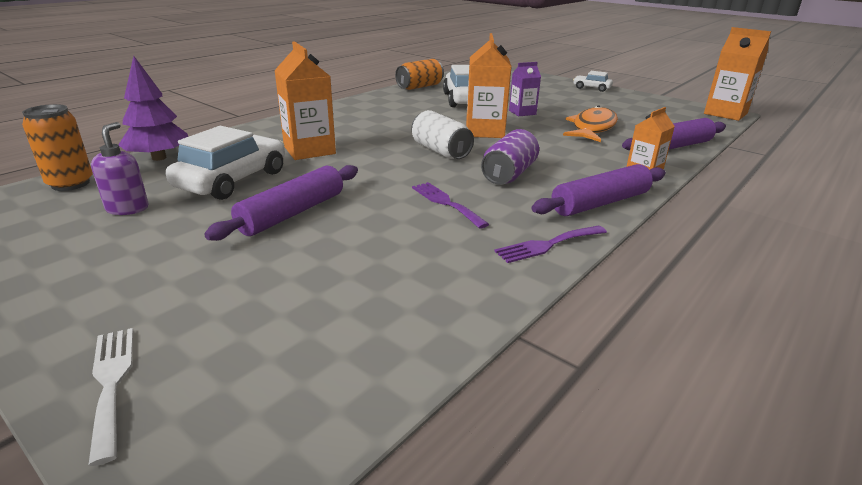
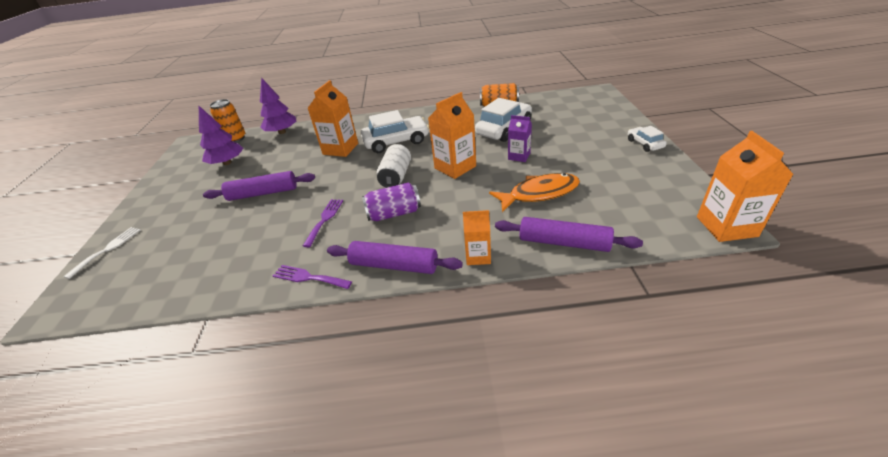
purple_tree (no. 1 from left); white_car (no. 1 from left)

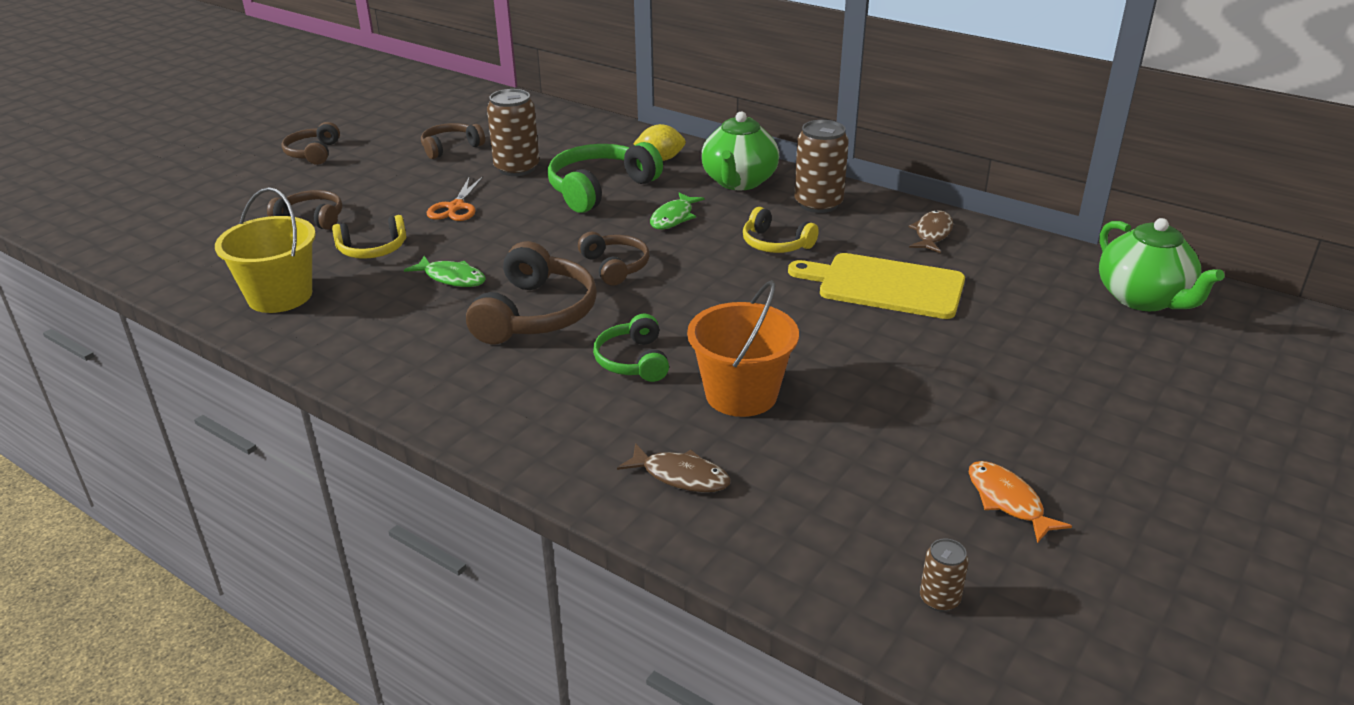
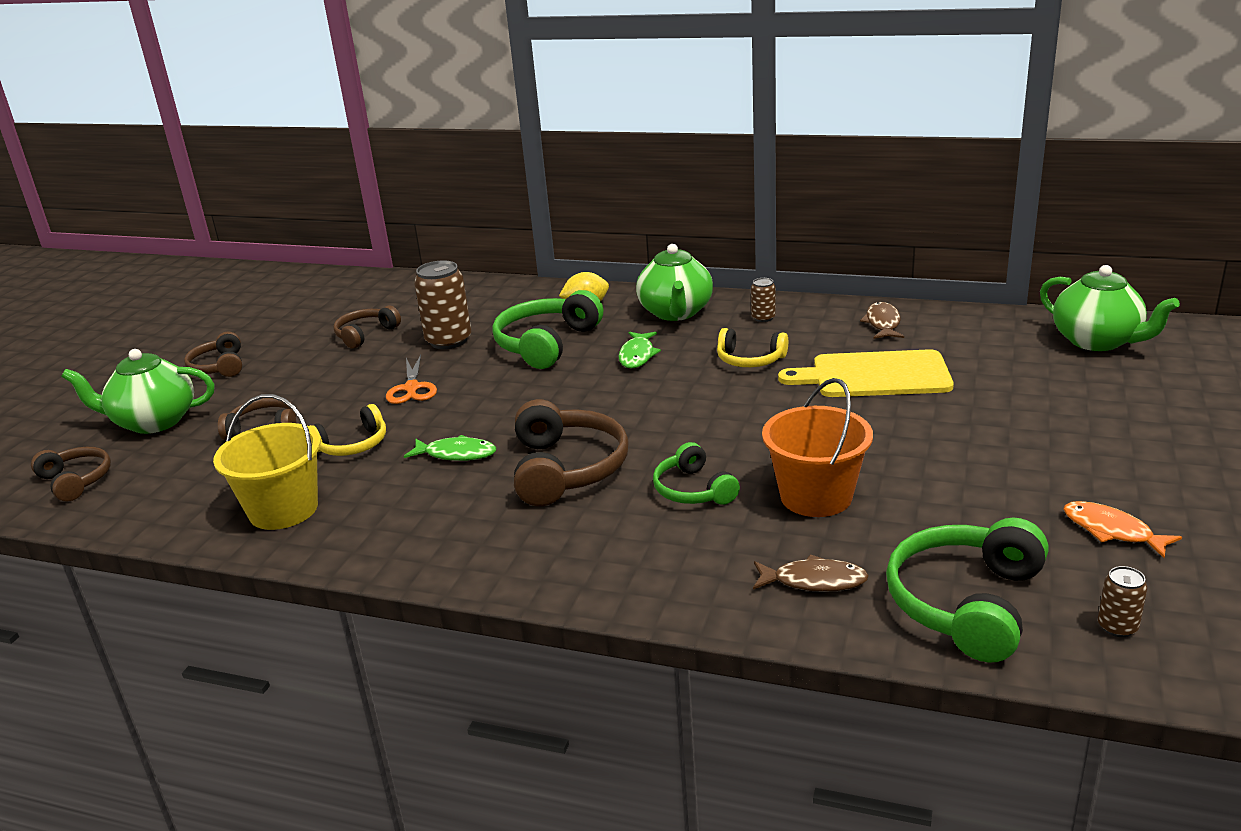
brown_headphones (no. 1 from left); green_teapot (no. 1 from left); brown_can (no. 2 from left); green_headphones (no. 3 from left)

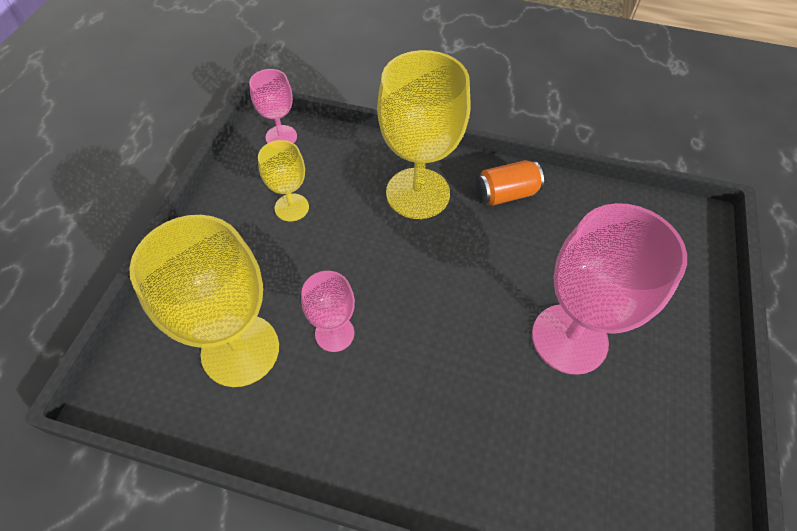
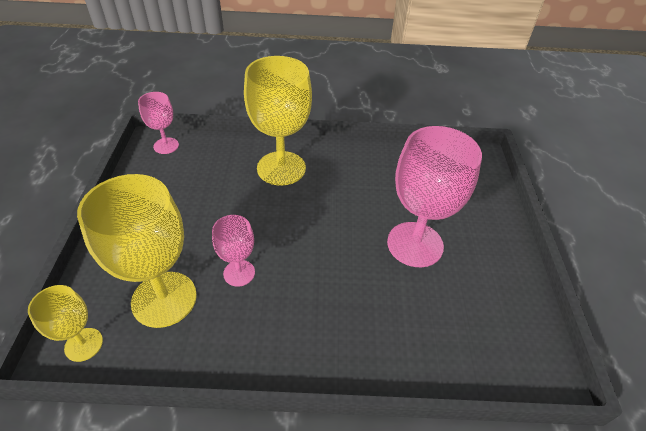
yellow_goblet (no. 1 from left); orange_can

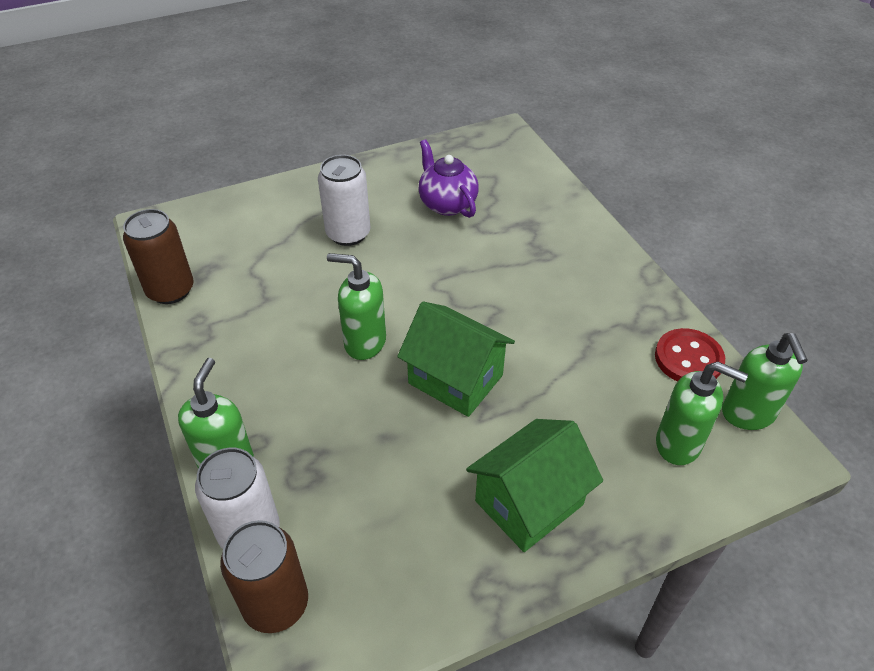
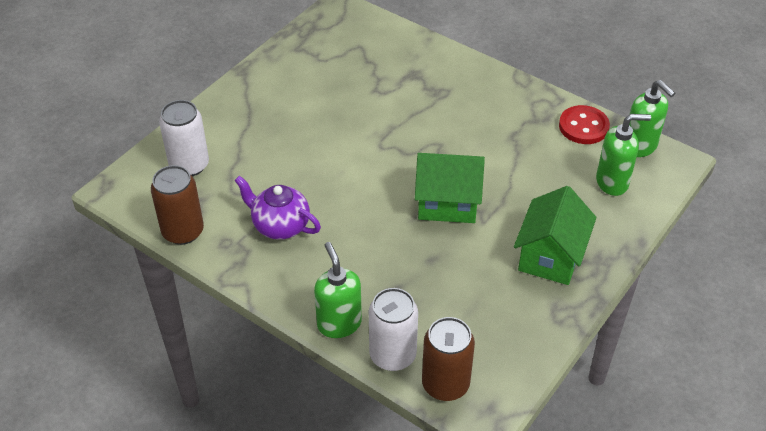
white_can (no. 1 from left); purple_teapot; green_soap_dispenser (no. 2 from left in the first image)

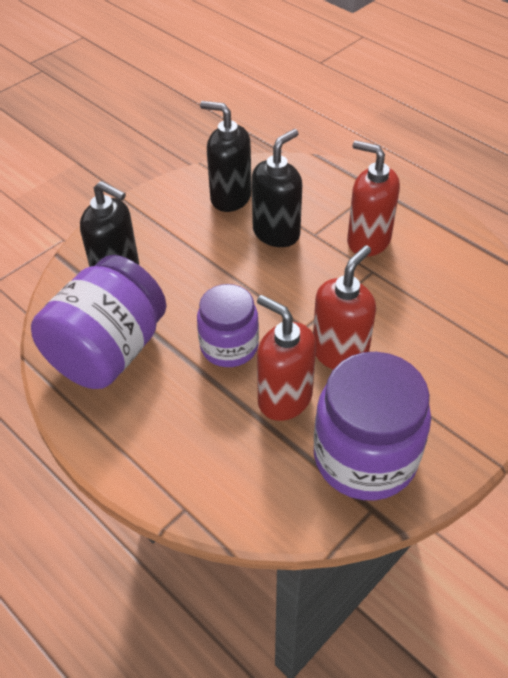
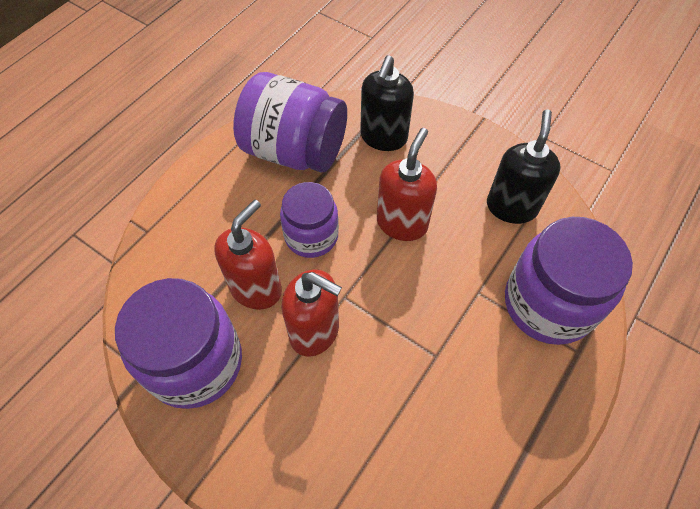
red_soap_dispenser (no. 3 from left); purple_jar (no. 4 from left); black_soap_dispenser (no. 3 from left in the first image)

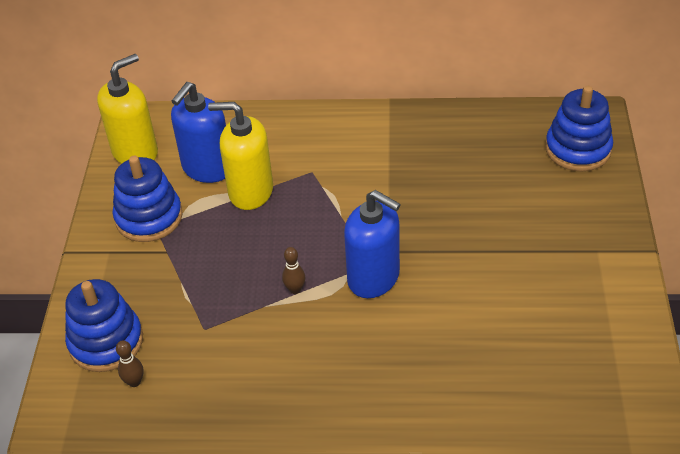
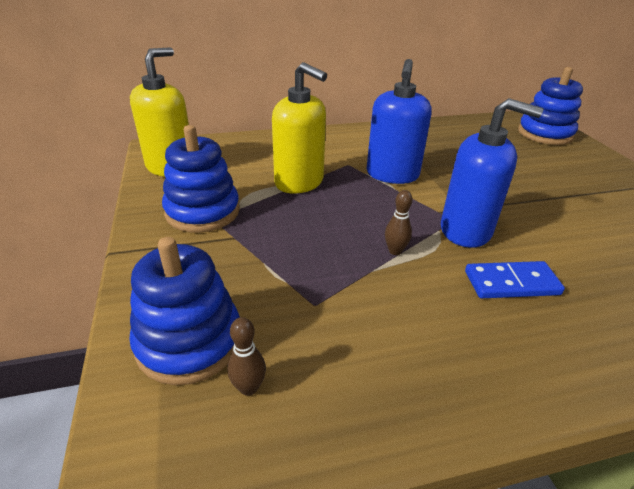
yellow_soap_dispenser (no. 2 from left); blue_soap_dispenser (no. 1 from left); blue_domino

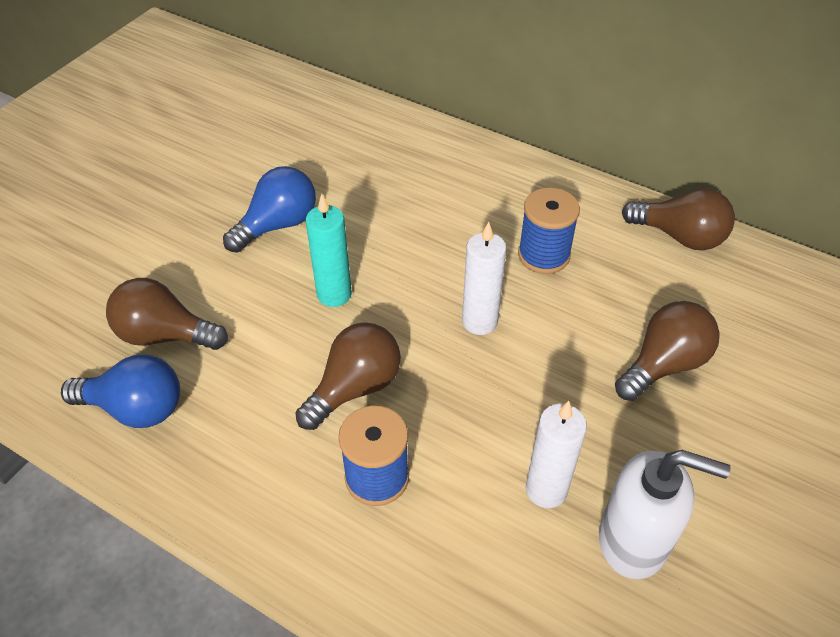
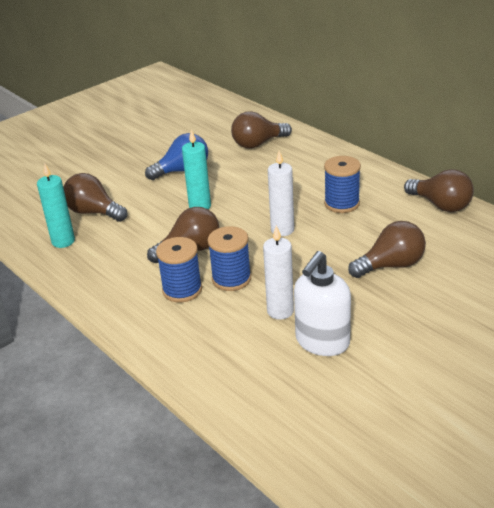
turquoise_candle (no. 1 from left); blue_spool (no. 2 from left); brown_light_bulb (no. 3 from left); white_soap_dispenser

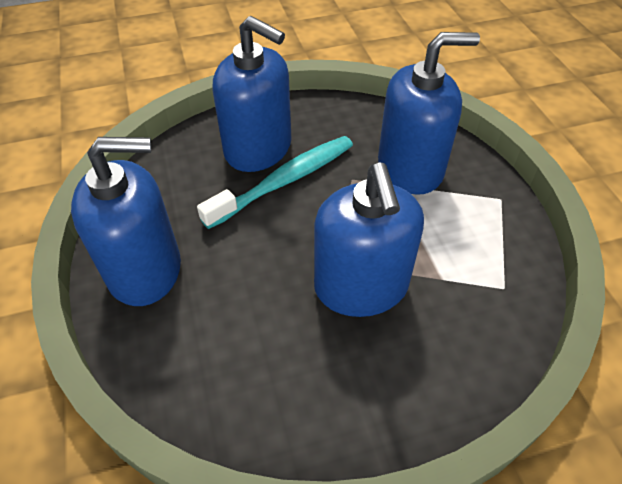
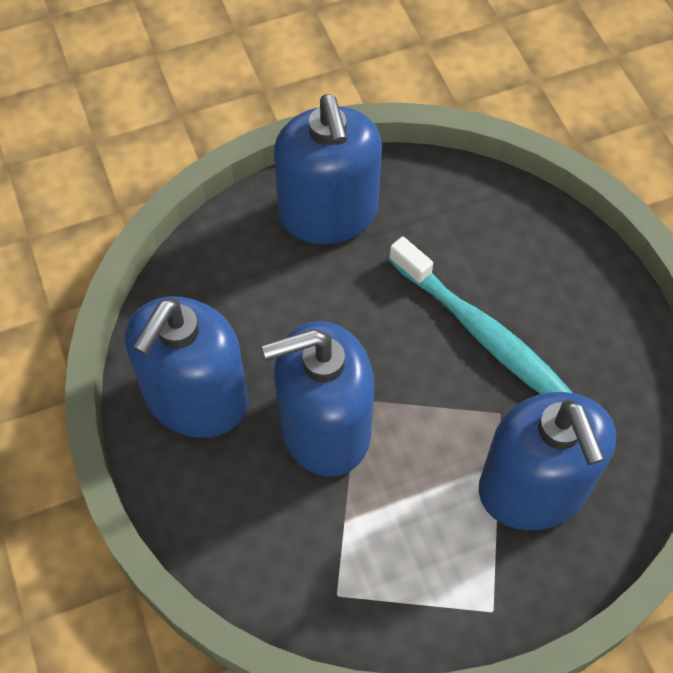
blue_soap_dispenser (no. 1 from left)

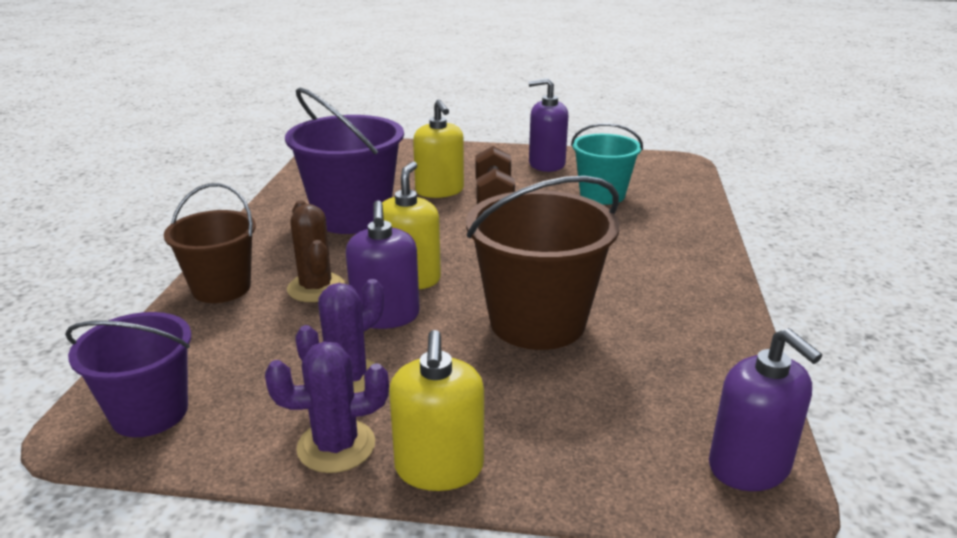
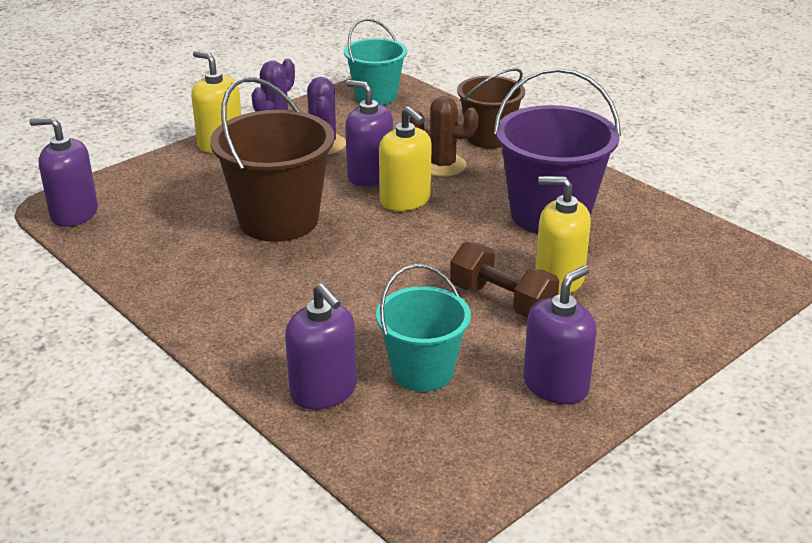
purple_soap_dispenser (no. 2 from left); turquoise_bucket (no. 1 from left)

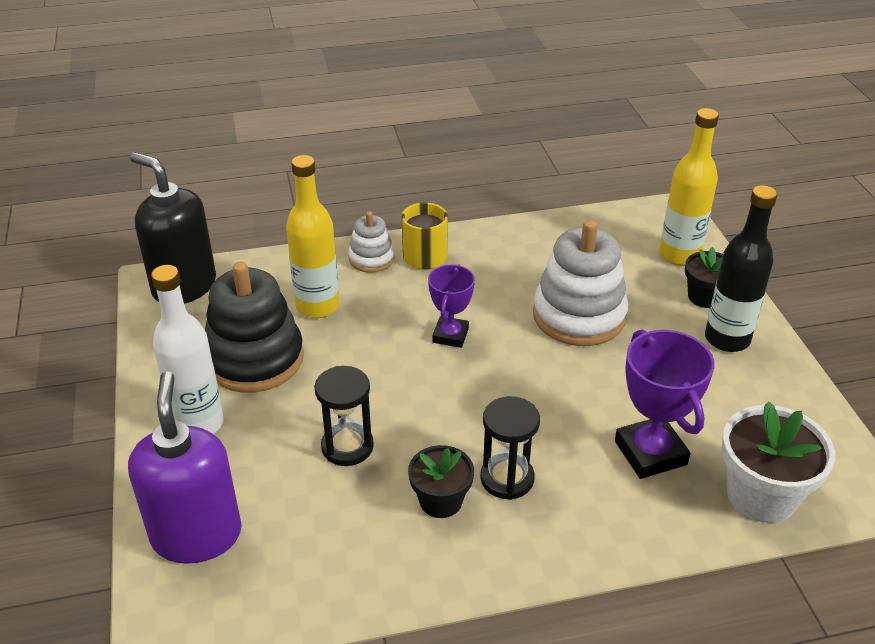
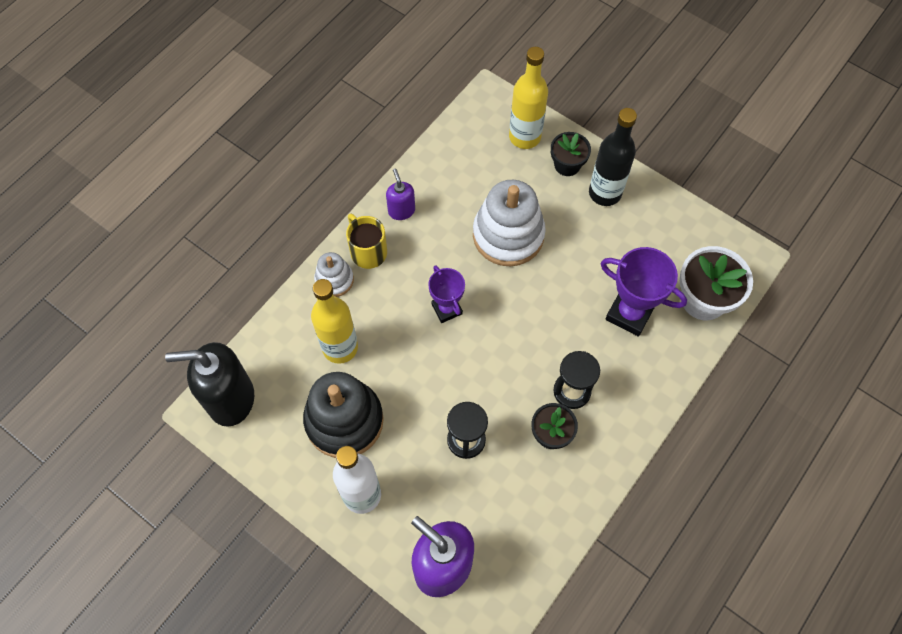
purple_soap_dispenser (no. 1 from left)

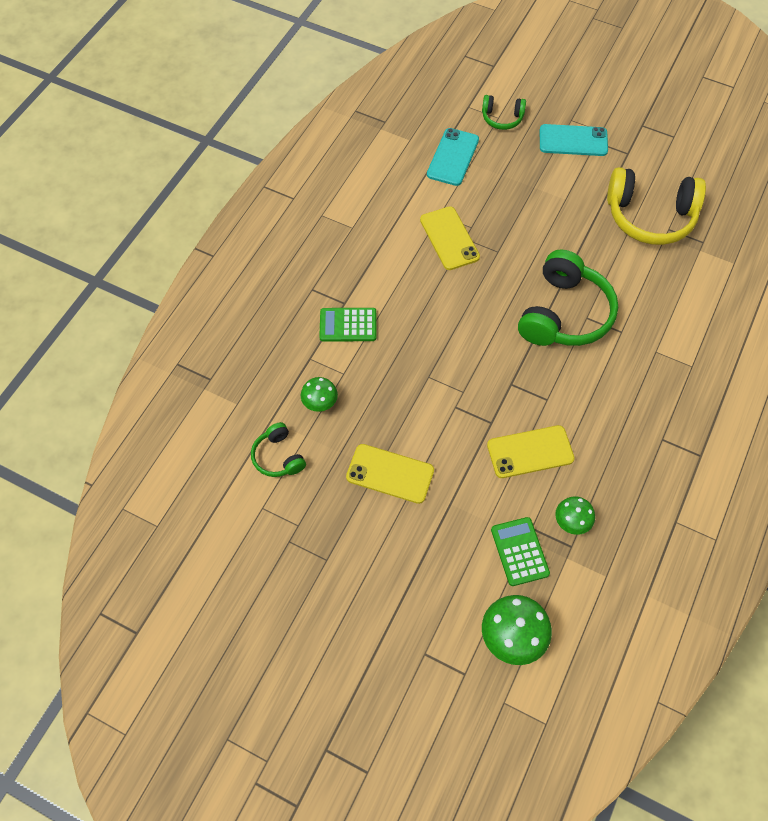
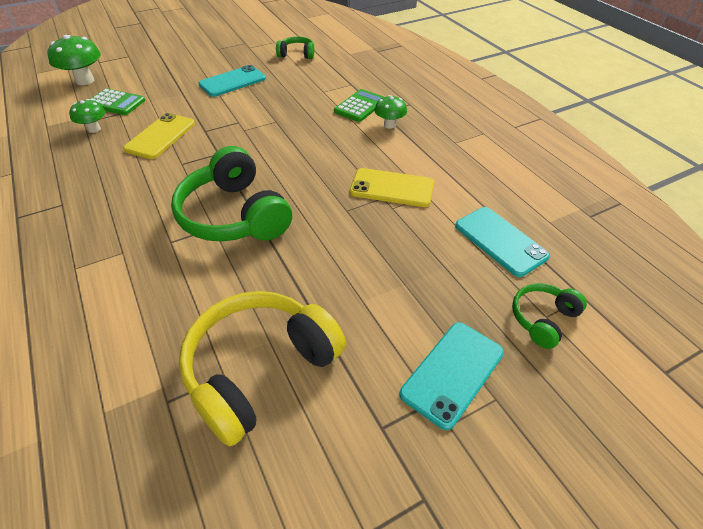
turquoise_phone (no. 1 from left); green_mushroom (no. 3 from left)

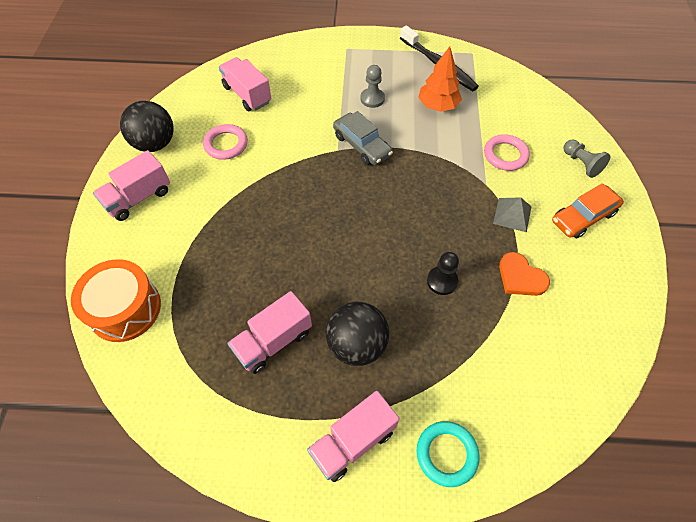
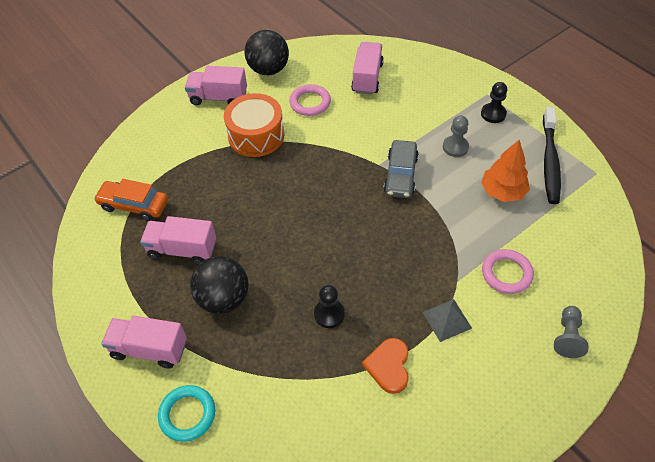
orange_car; orange_drum; black_pawn (no. 2 from left)

